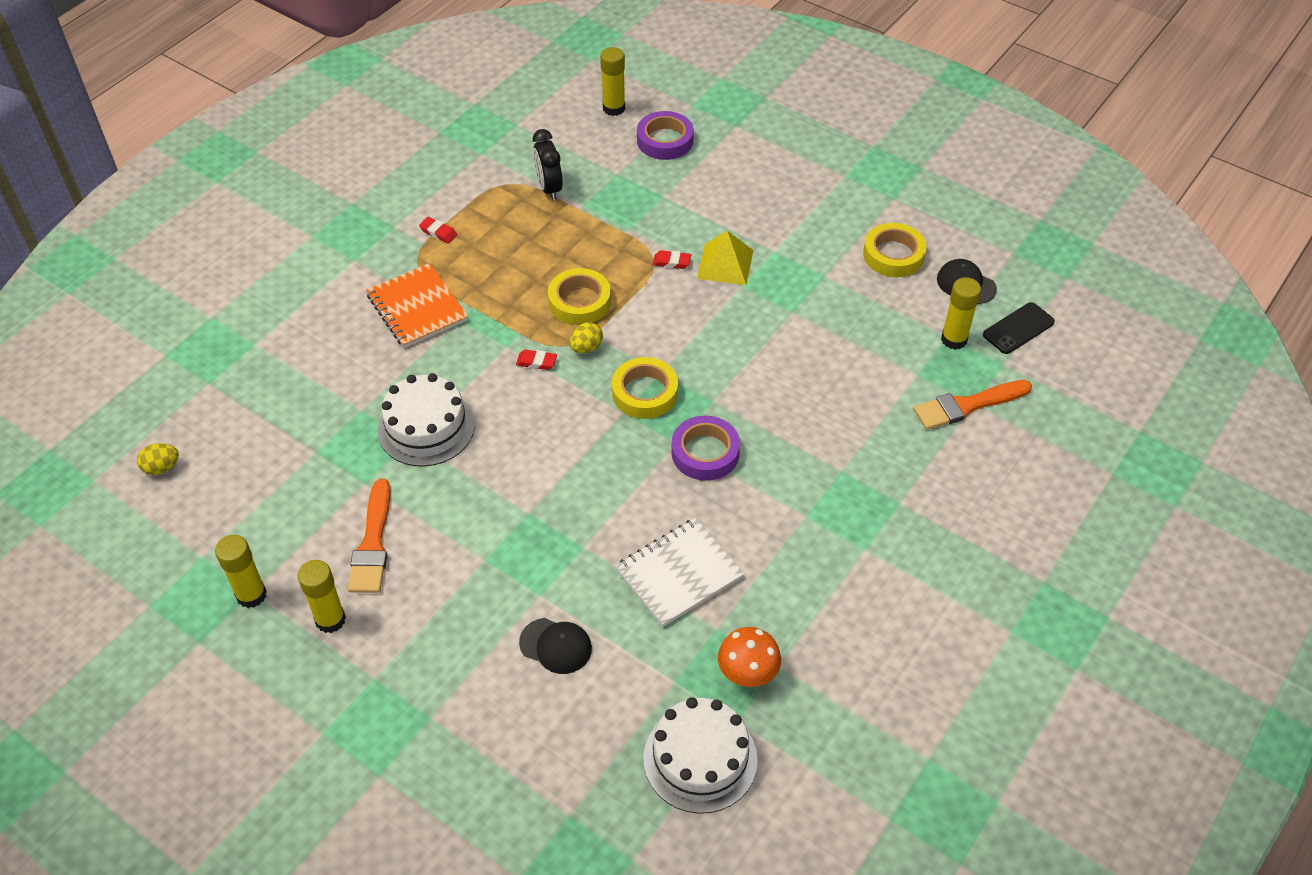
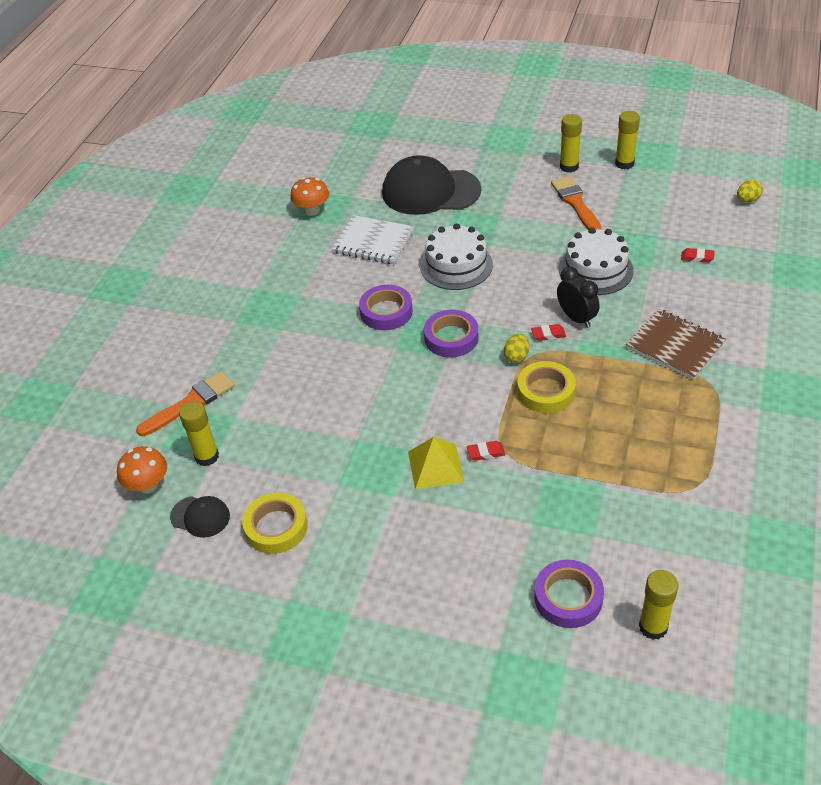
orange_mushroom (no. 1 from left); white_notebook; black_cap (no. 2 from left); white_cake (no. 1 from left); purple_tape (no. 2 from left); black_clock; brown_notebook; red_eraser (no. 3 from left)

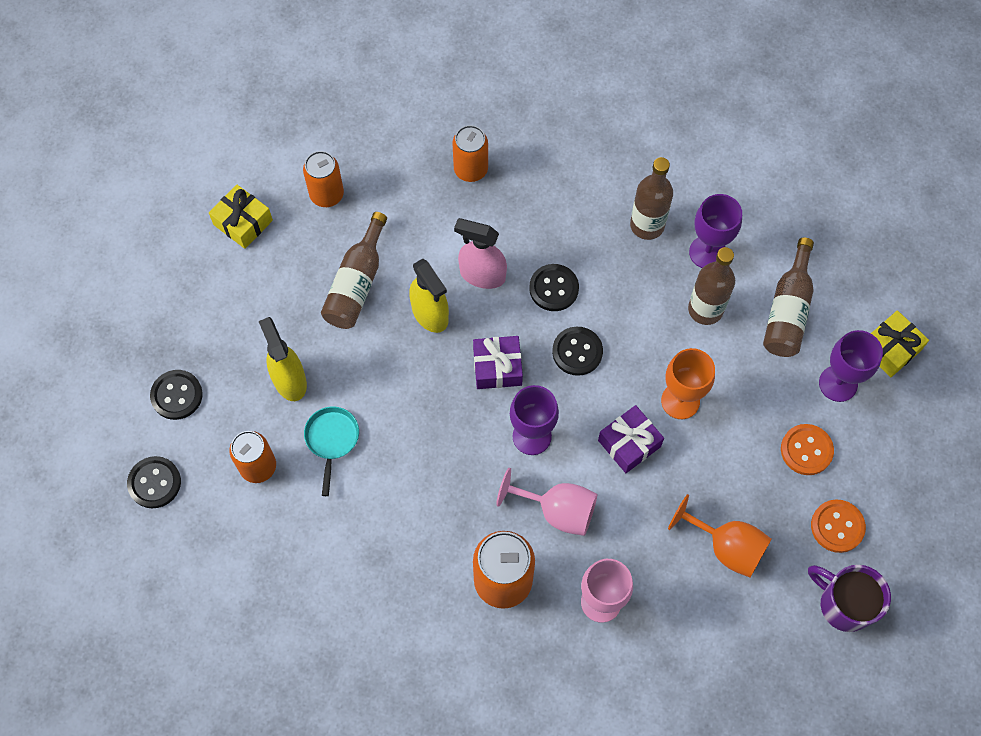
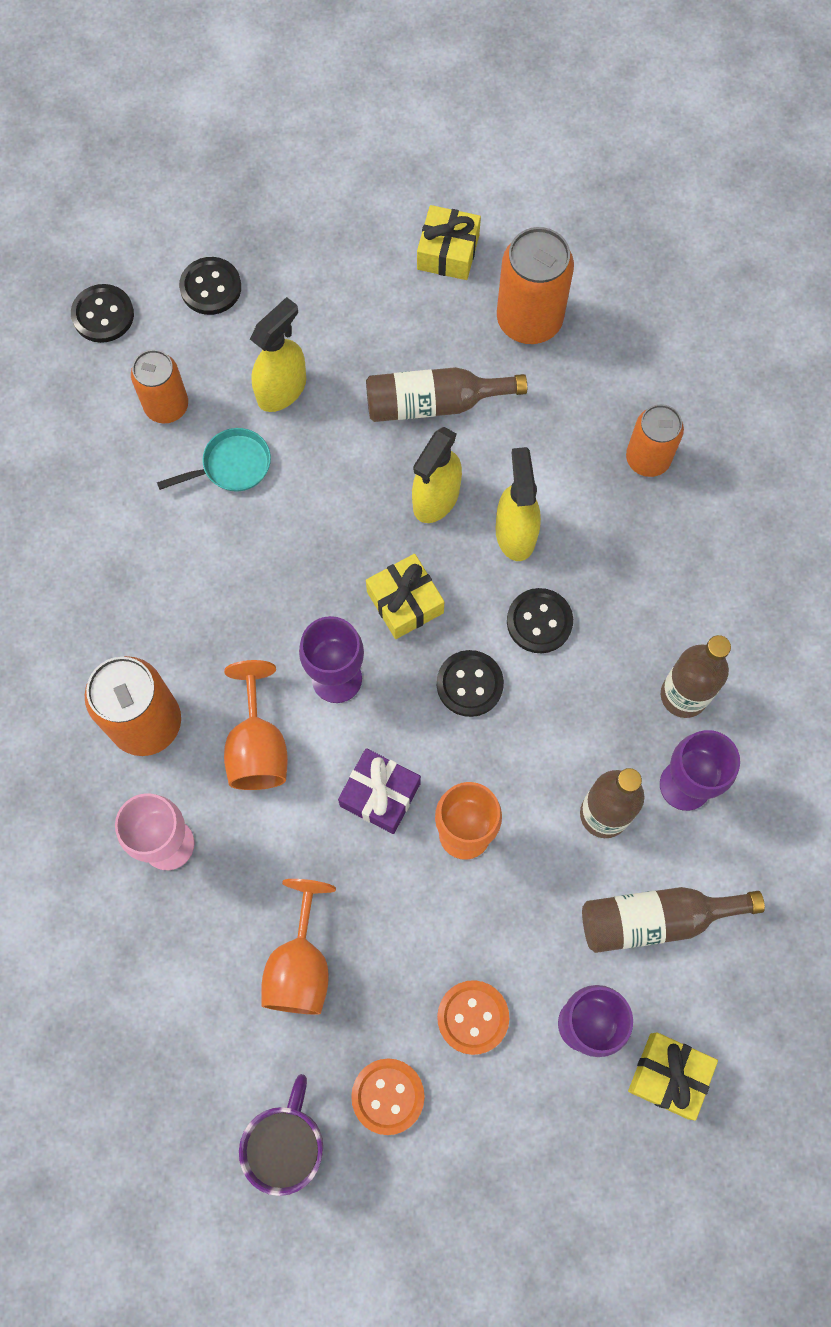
orange_goblet (no. 1 from left); yellow_gift (no. 1 from left); yellow_spray_bottle (no. 3 from left); orange_can (no. 3 from left)

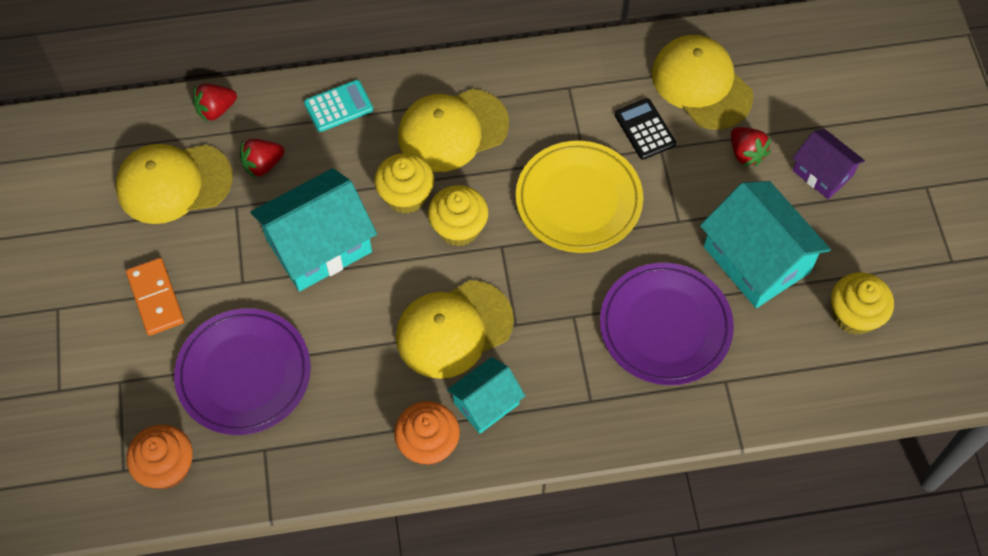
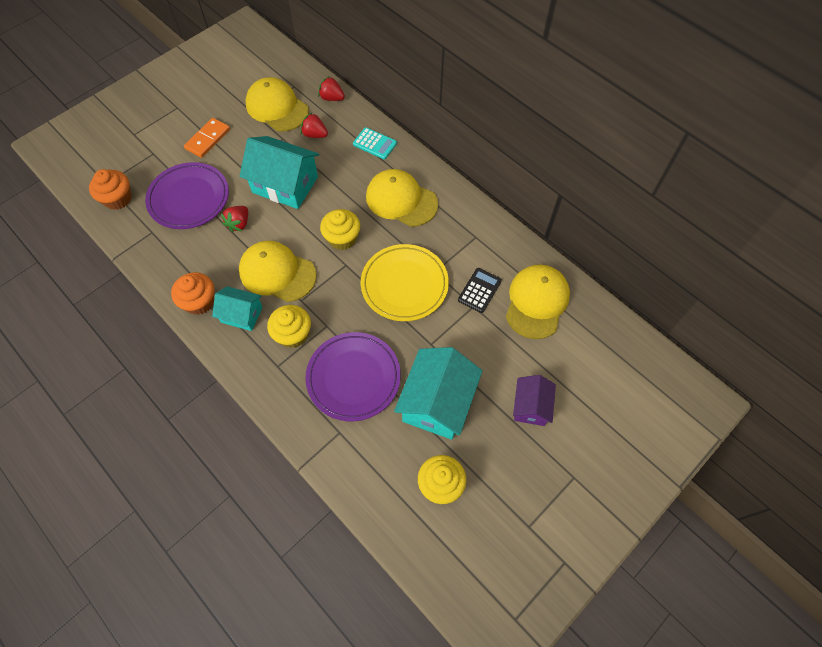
red_strawberry (no. 1 from left); yellow_cupcake (no. 1 from left)

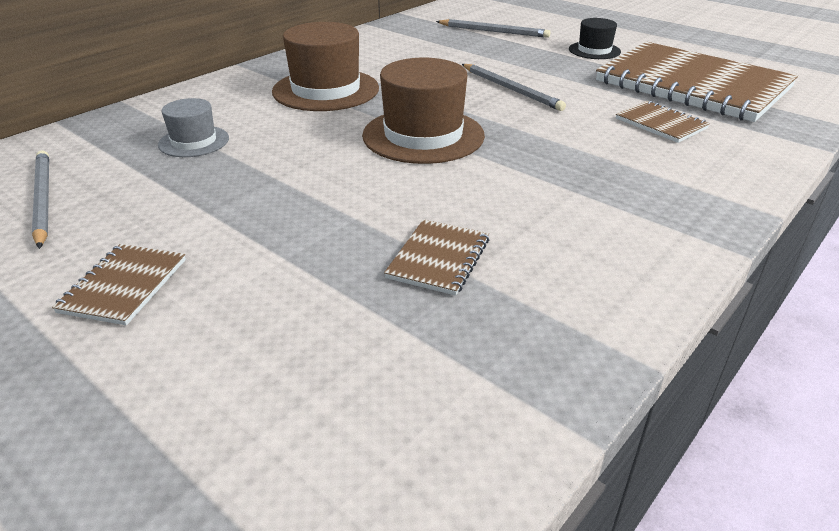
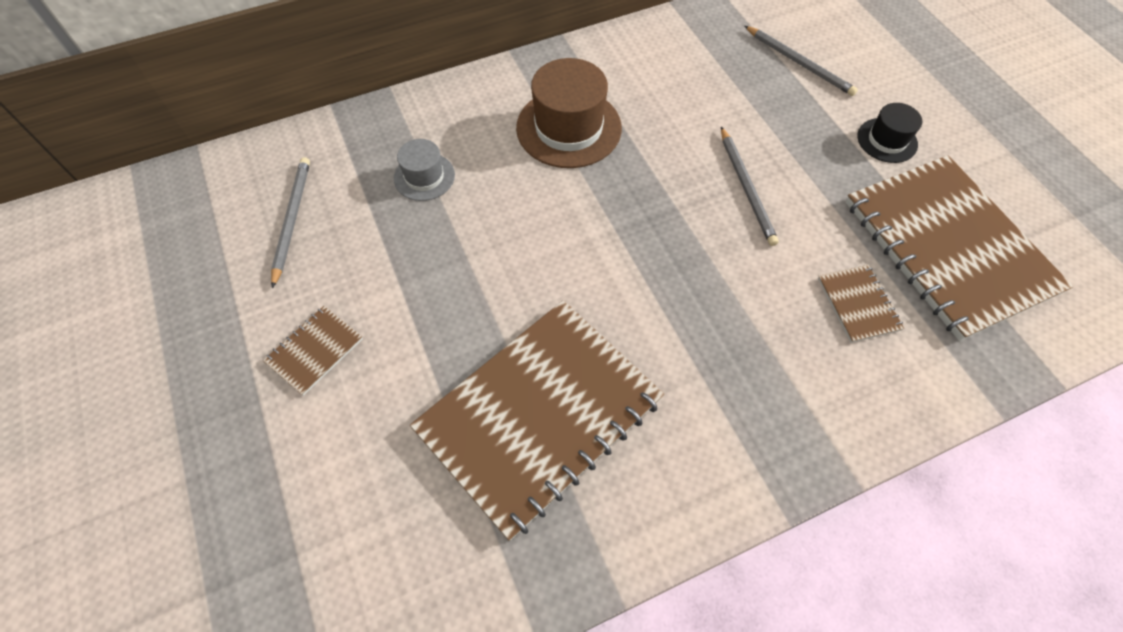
brown_notebook (no. 2 from left); brown_hat (no. 2 from left in the first image)

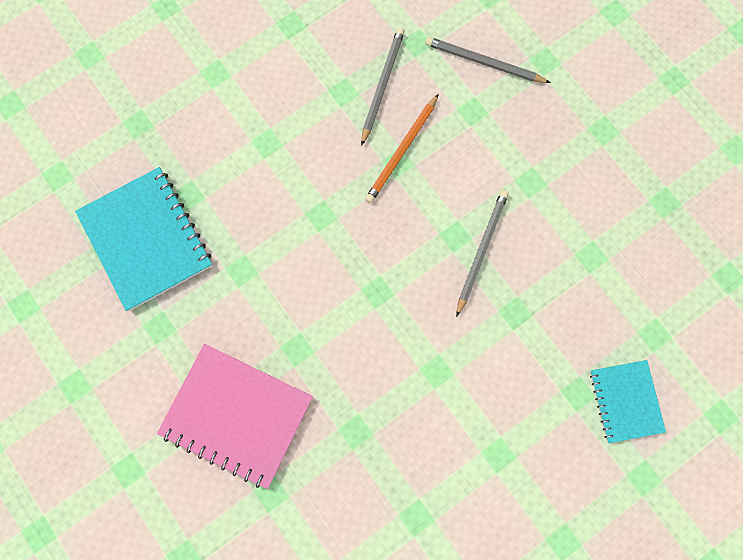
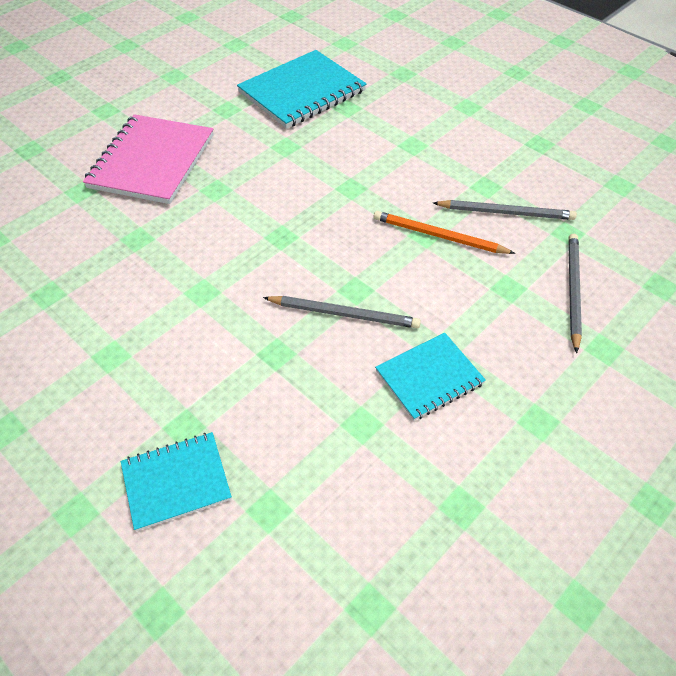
turquoise_notebook (no. 3 from left)

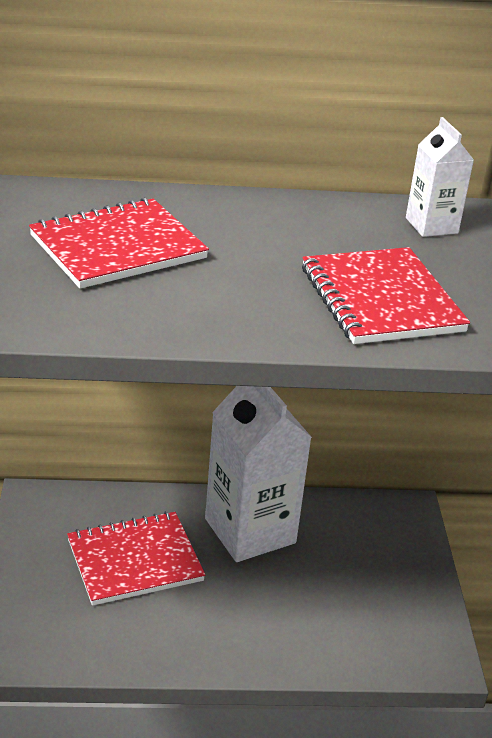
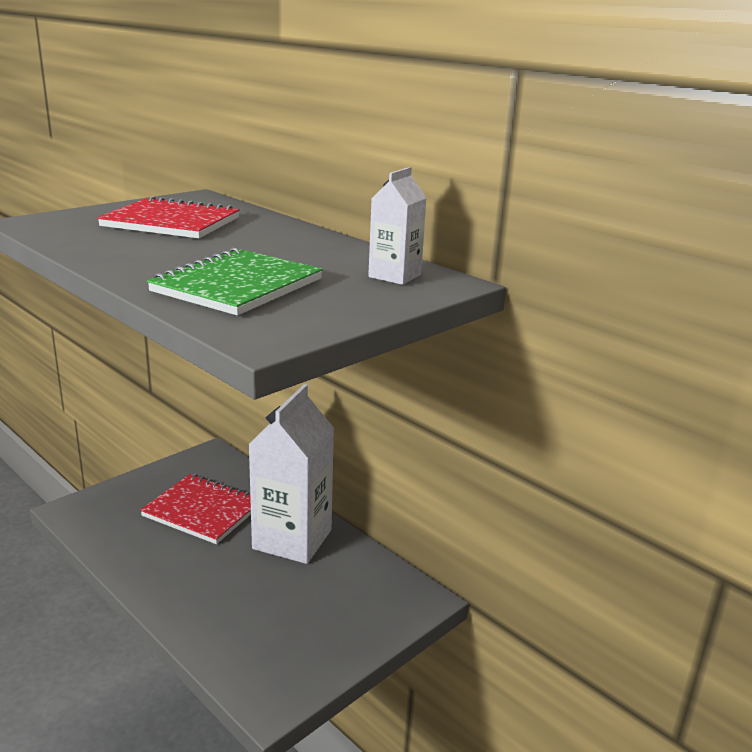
green_notebook

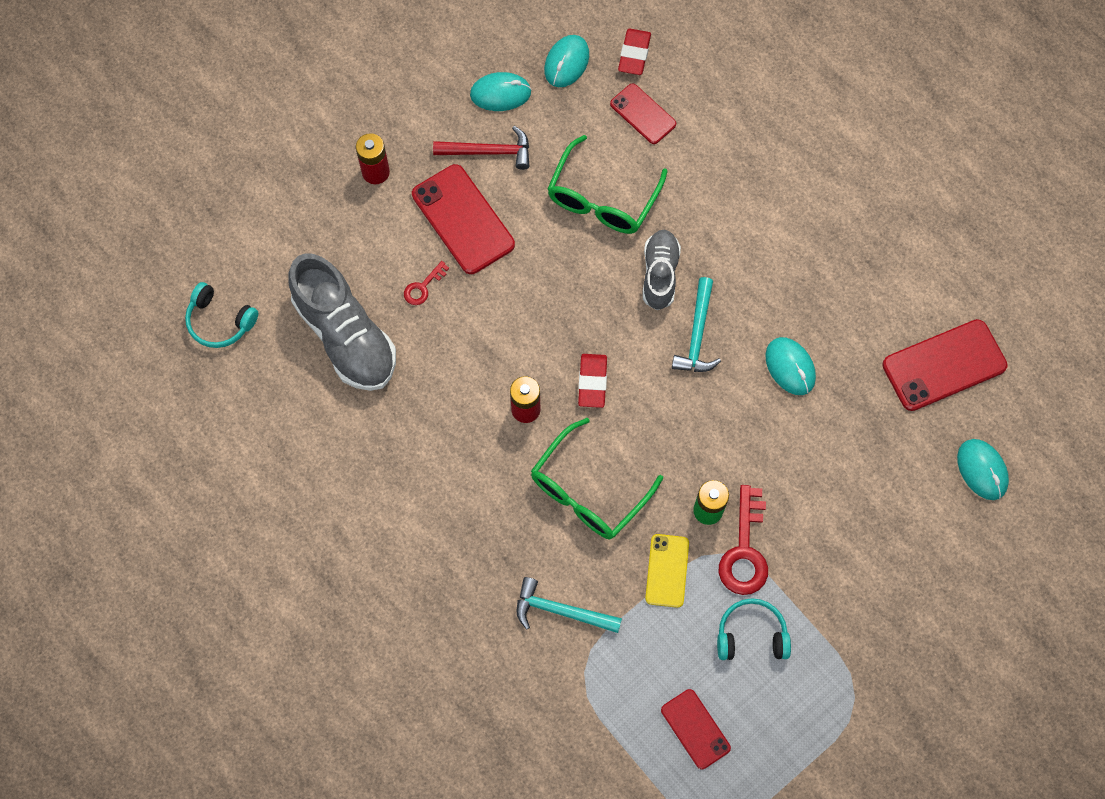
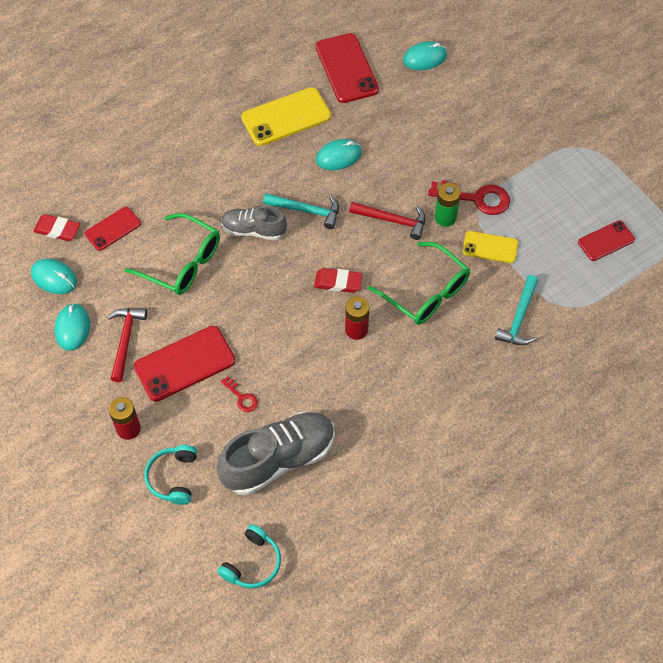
turquoise_headphones (no. 1 from left); yellow_phone (no. 1 from left); red_hammer (no. 2 from left)

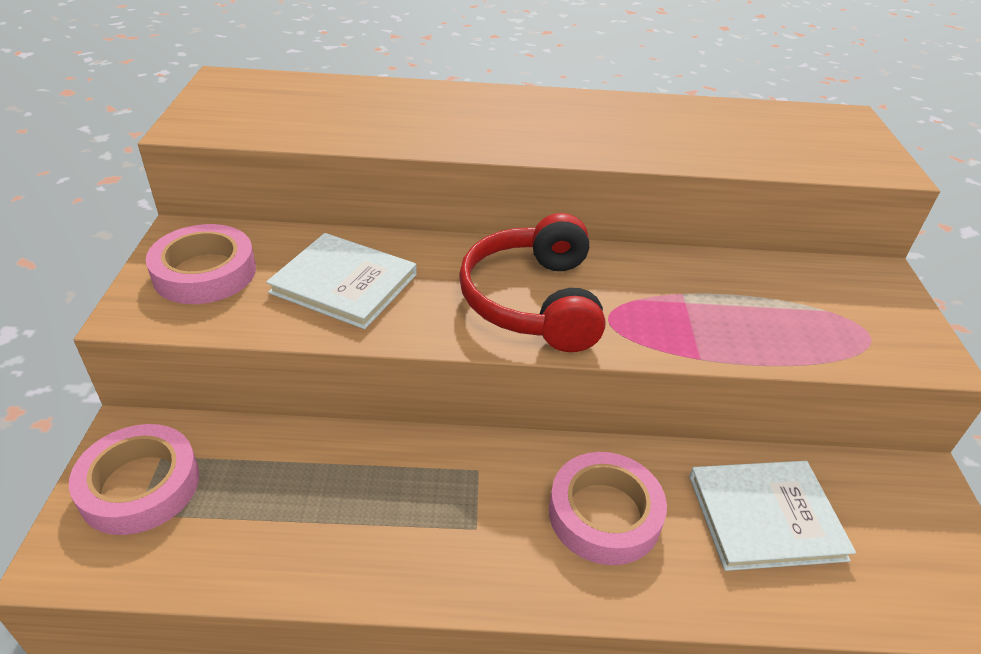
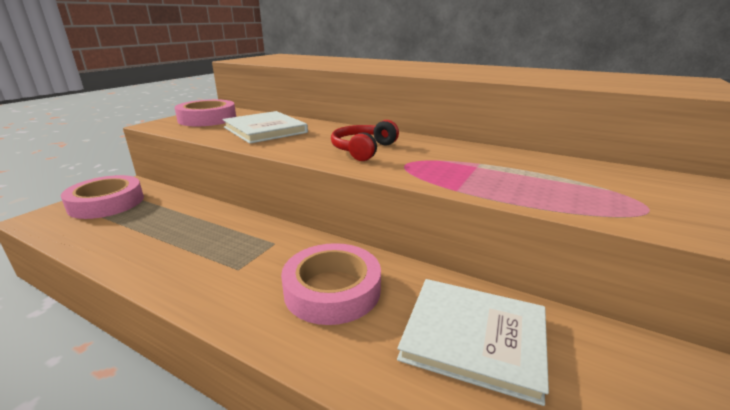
red_headphones

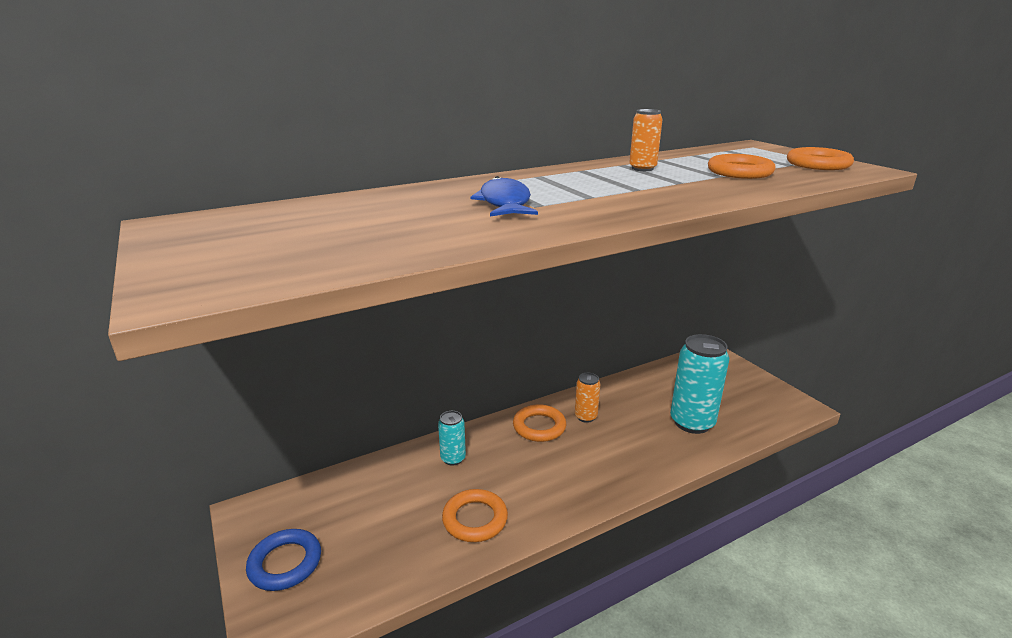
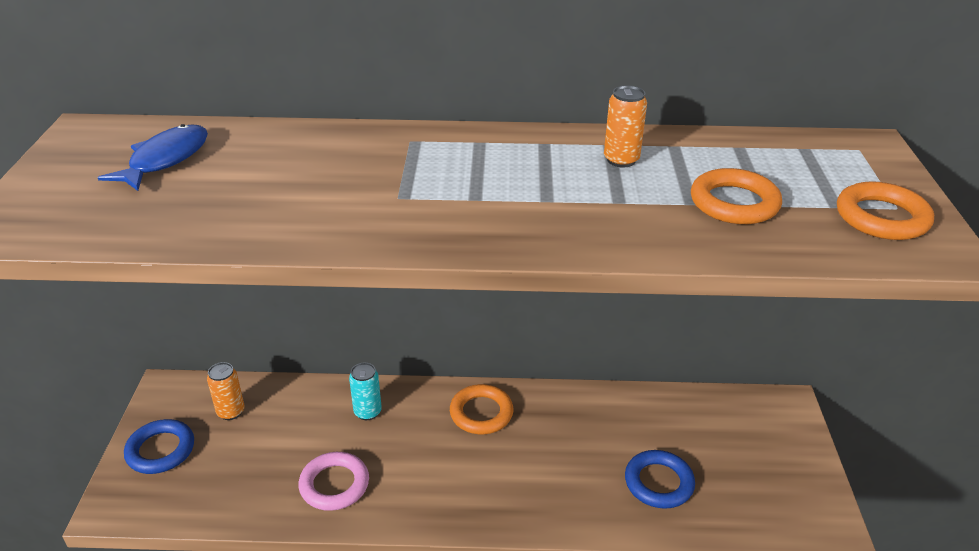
blue_fish; orange_can (no. 1 from left); pink_ring; blue_ring (no. 2 from left)

